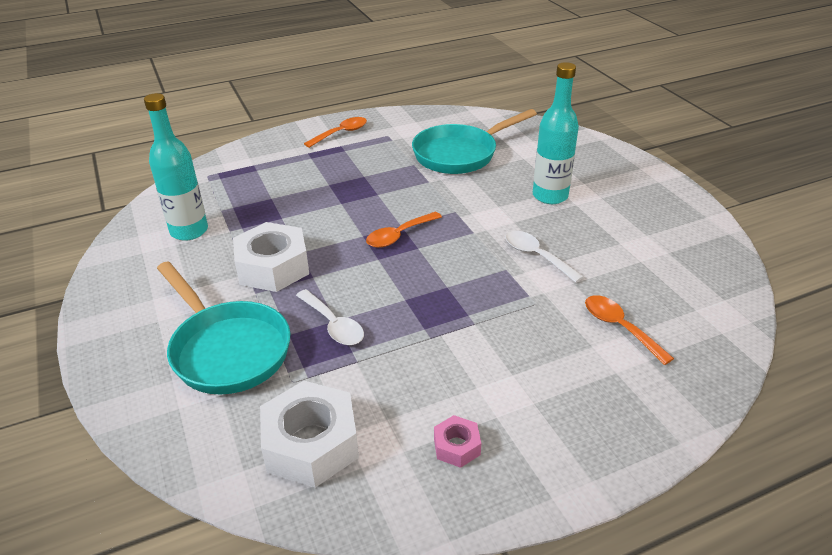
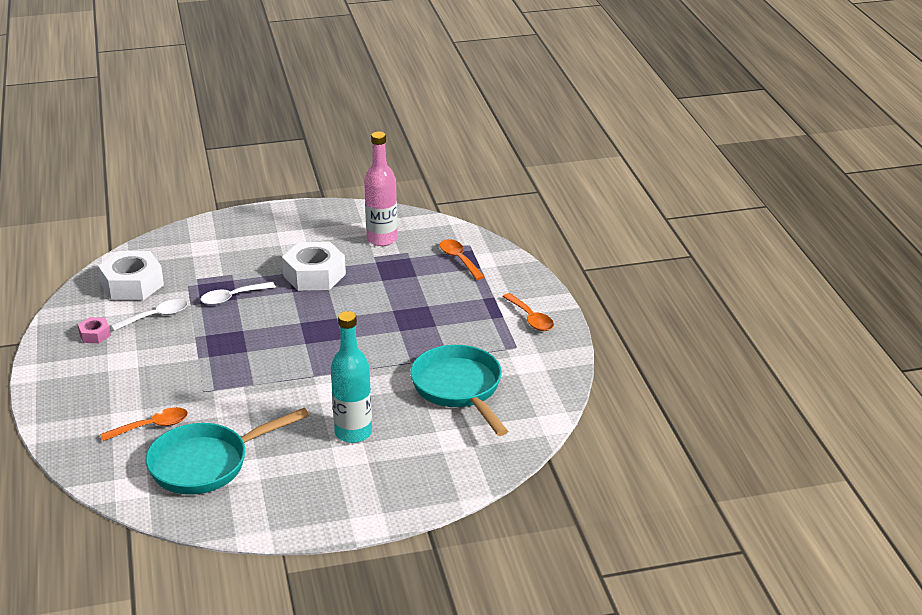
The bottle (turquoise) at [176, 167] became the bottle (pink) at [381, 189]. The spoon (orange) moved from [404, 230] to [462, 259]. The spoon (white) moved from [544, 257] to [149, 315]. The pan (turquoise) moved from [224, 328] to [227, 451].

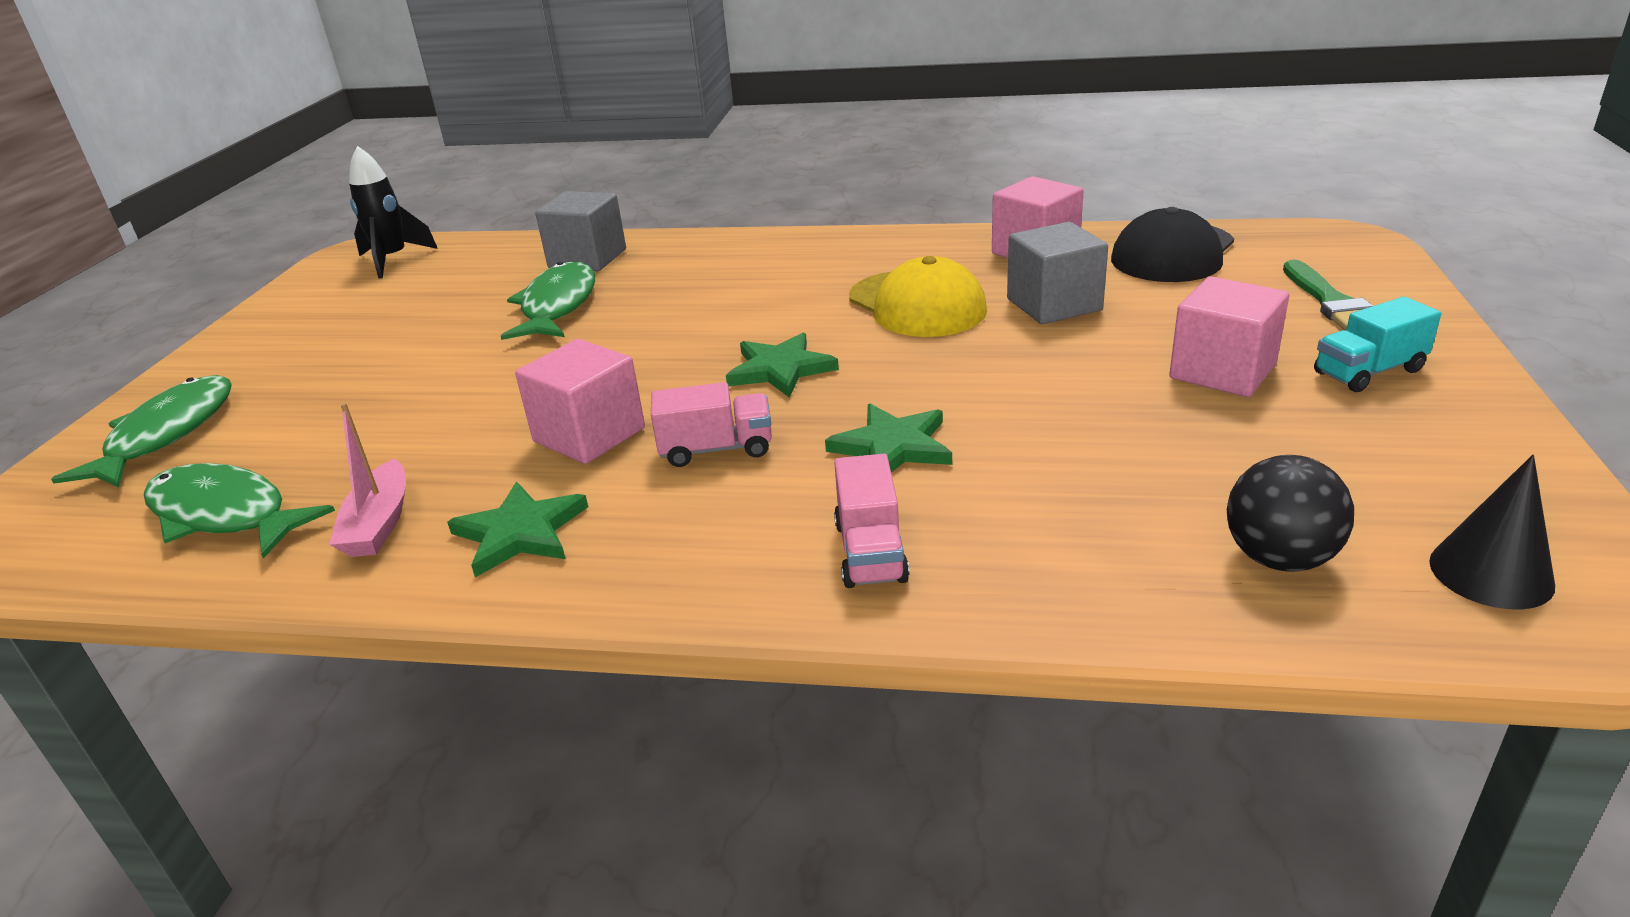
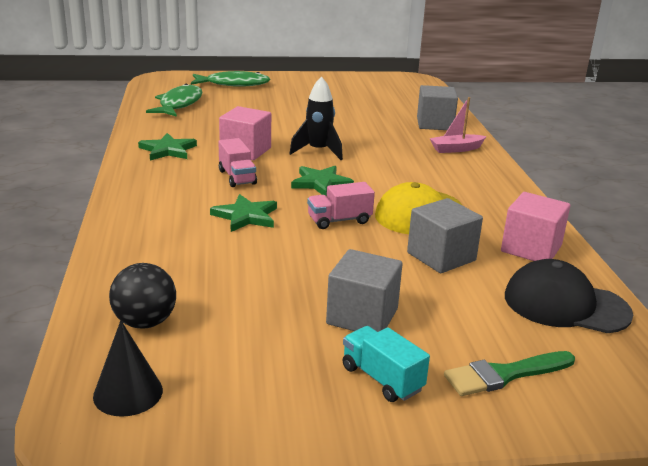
The rocket (black) moved from [393, 212] to [316, 118]. The fish (green) at [548, 300] disappeared. The cube (pink) at [1229, 336] became the cube (grey) at [364, 290]. The boat (pink) moved from [367, 480] to [458, 125]. The truck (pink) moved from [871, 521] to [341, 205].

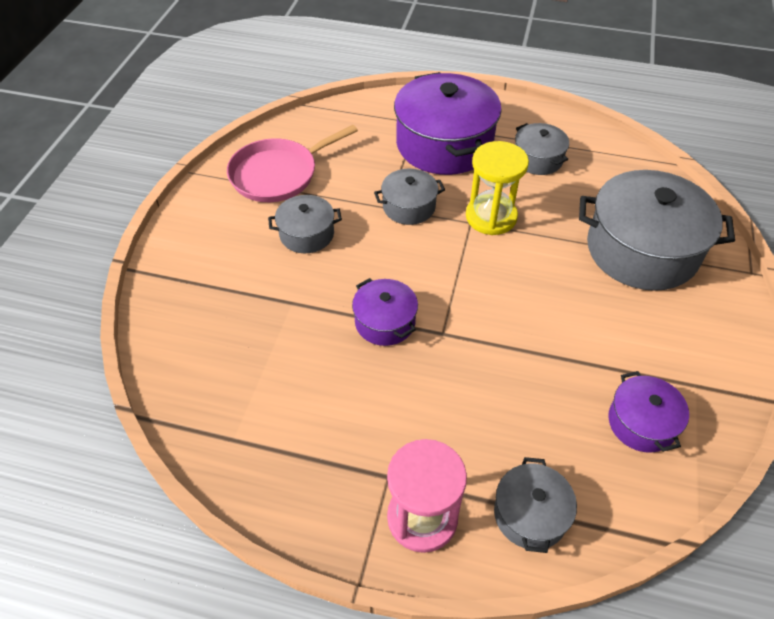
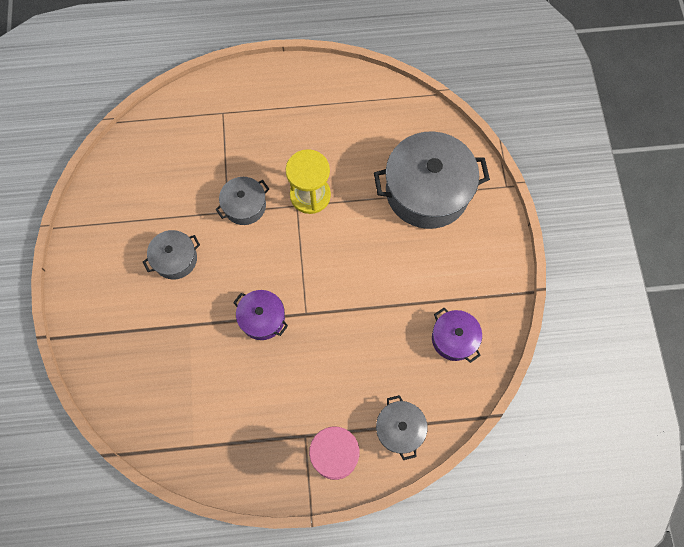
The pot (purple) at [448, 123] disappeared. The pot (grey) at [542, 149] disappeared. The pan (pink) at [292, 163] disappeared.

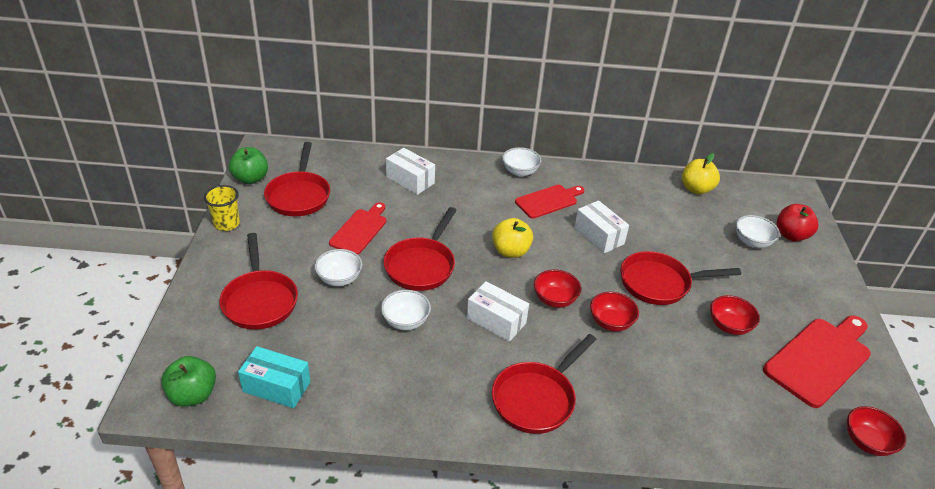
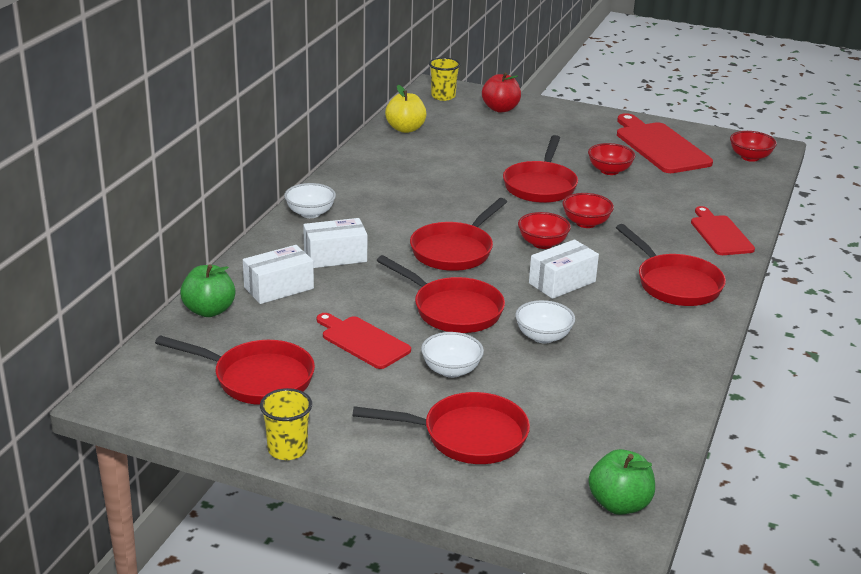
The apple (green) moved from [248, 165] to [207, 290]. The cutting board (red) moved from [549, 202] to [723, 230]. The box (white) moved from [601, 226] to [335, 243]. The bowl (white) at [758, 231] disappeared. The apple (yellow) at [512, 238] was replaced by the pan (red) at [458, 234]. The box (turquoise) at [274, 377] disappeared. The cup (yellow) at [445, 79] appeared.

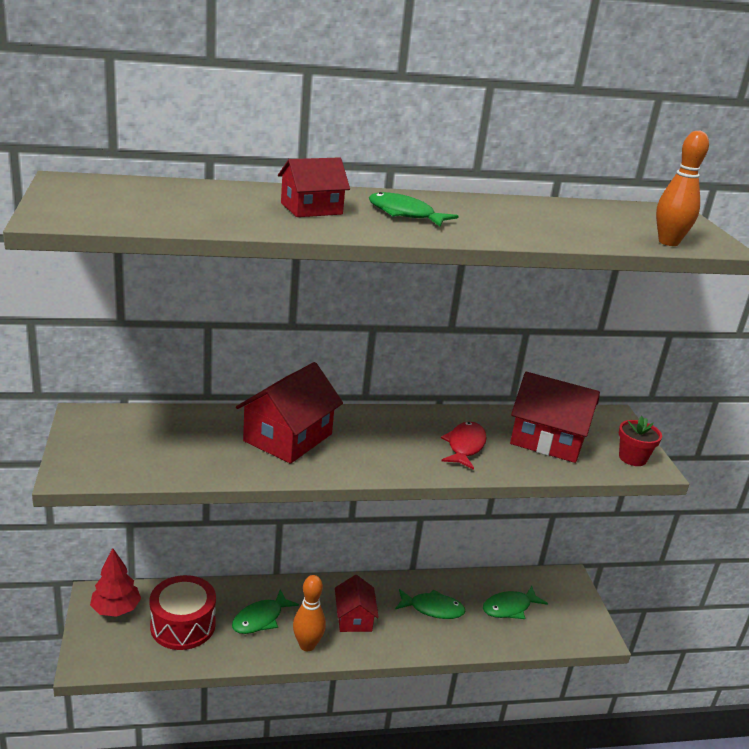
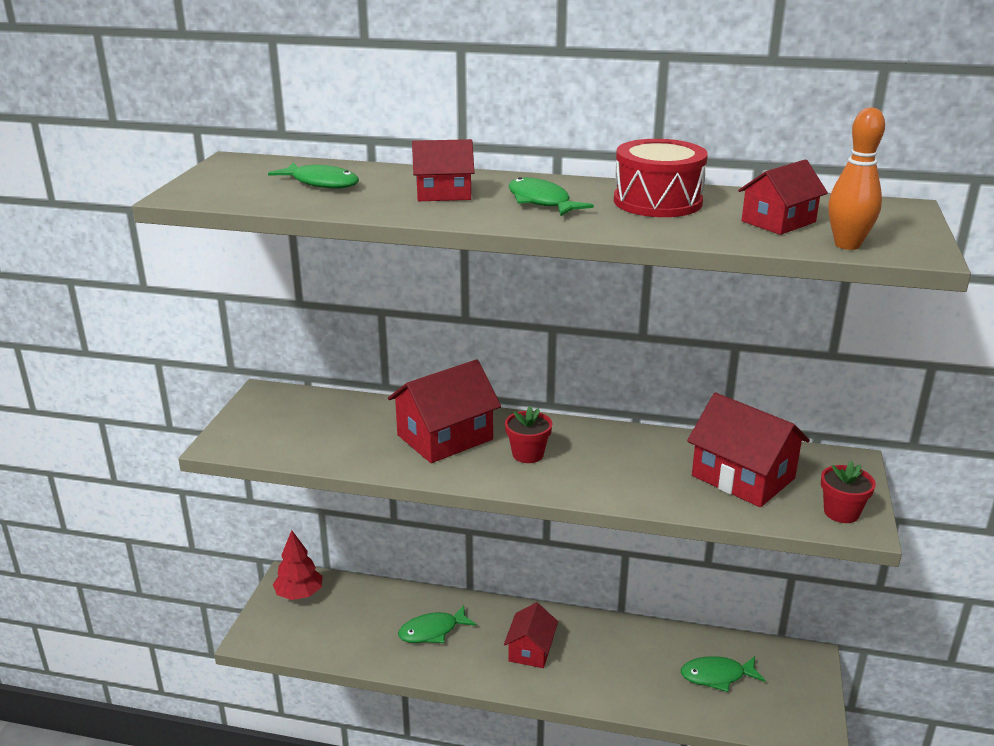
The fish (red) at [464, 446] disappeared. The drum (red) moved from [183, 612] to [661, 178]. The bowling pin (orange) at [309, 613] disappeared. The fish (green) moved from [430, 604] to [313, 175]. The house (red) at [783, 197] appeared. The flower pot (red) at [528, 434] appeared.

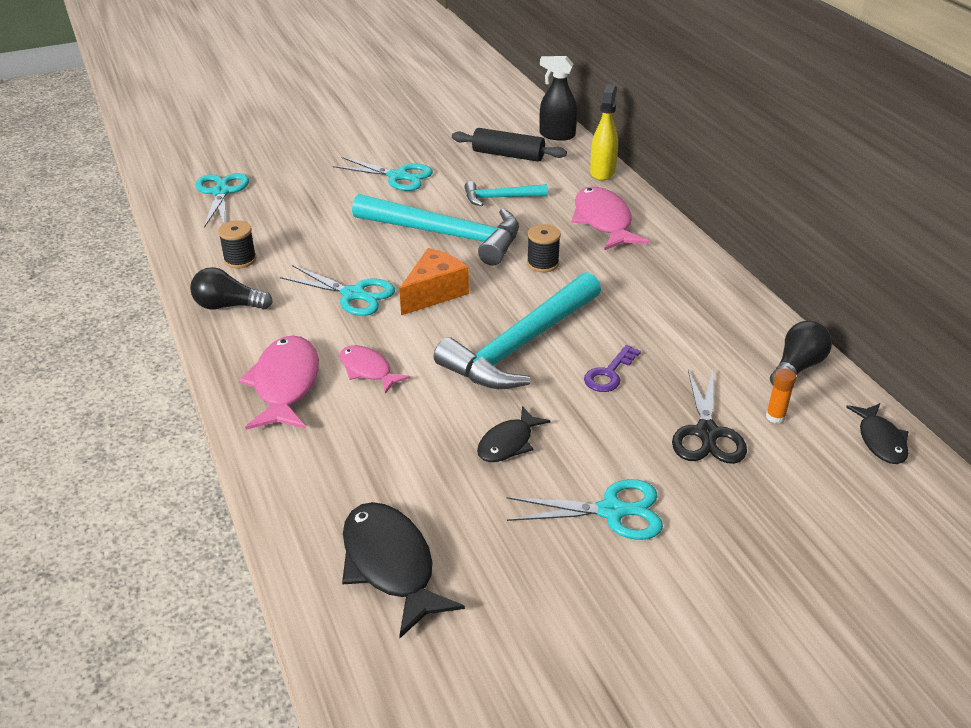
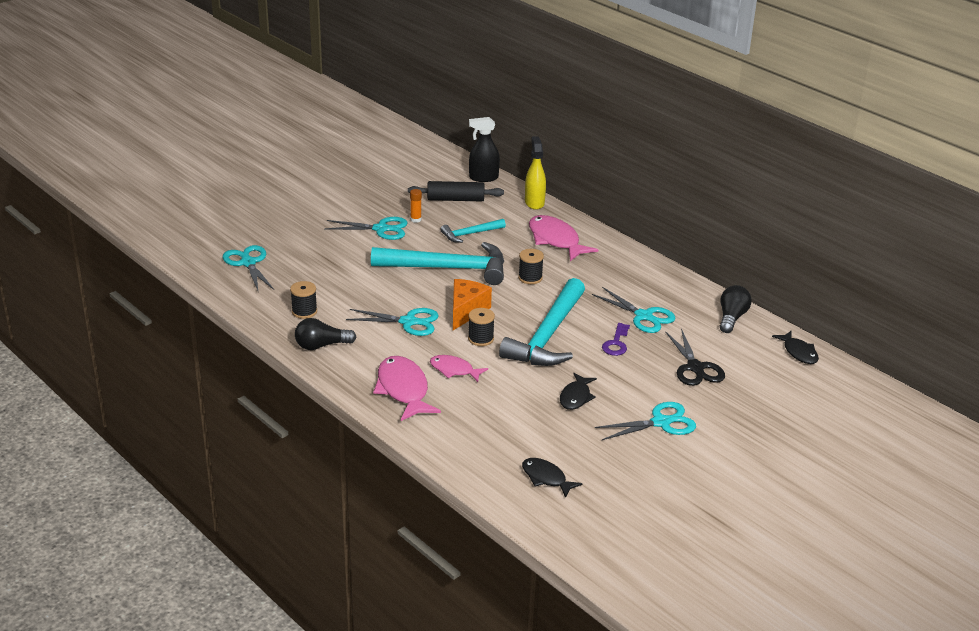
The glue stick (orange) moved from [781, 396] to [416, 206]. The fish (black) at [403, 570] changed to 0.60 times the size. The scissors (turquoise) at [633, 310] appeared. The spool (black) at [481, 327] appeared.

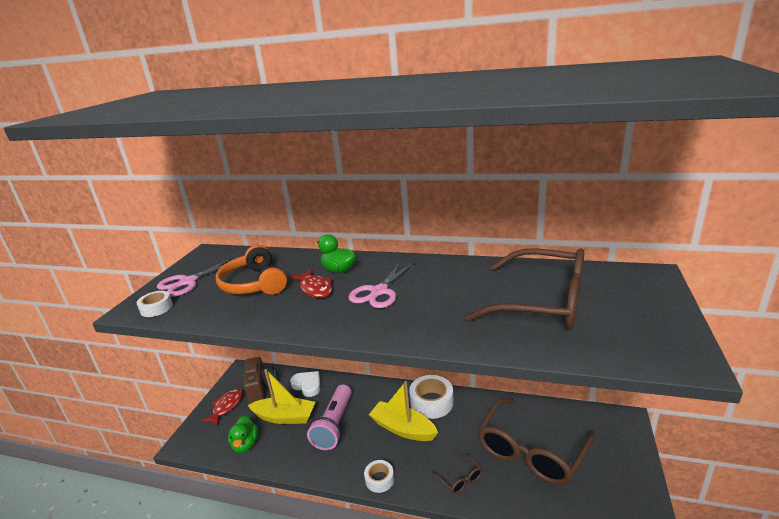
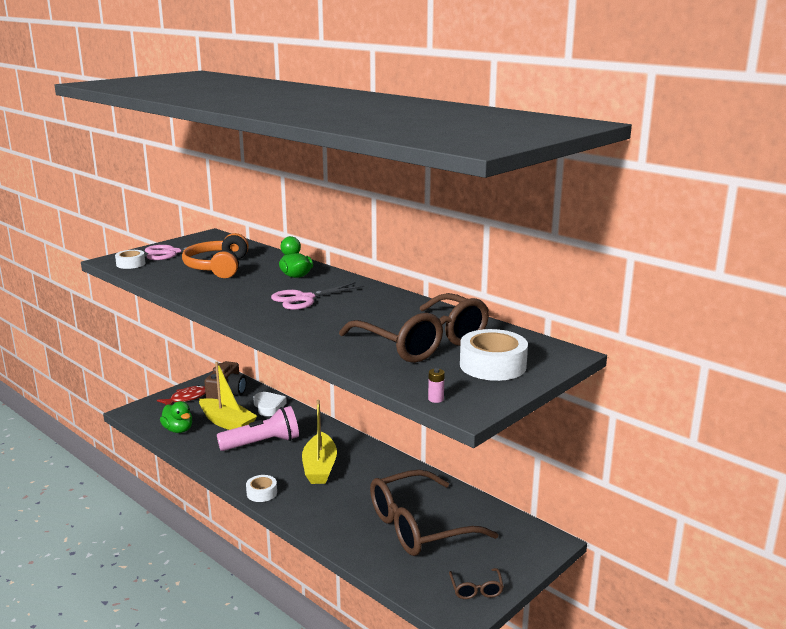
The fish (red) at [311, 283] disappeared. The tape (white) moved from [431, 397] to [494, 355]. The boat (yellow) at [403, 411] turned 150 degrees counterclockwise. The flashlight (pink) at [329, 417] turned 150 degrees counterclockwise. The duck (green) at [243, 434] turned 60 degrees counterclockwise. The glasses (brown) moved from [457, 474] to [476, 583]. The battery (pink) at [436, 385] appeared.

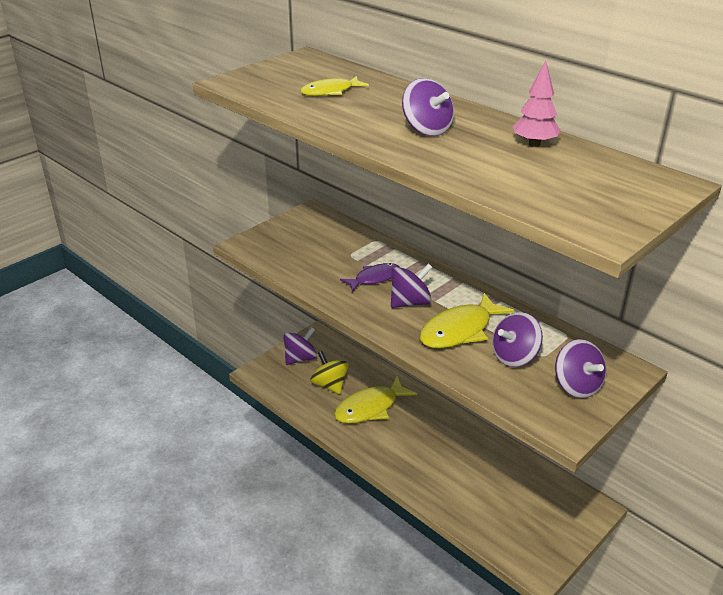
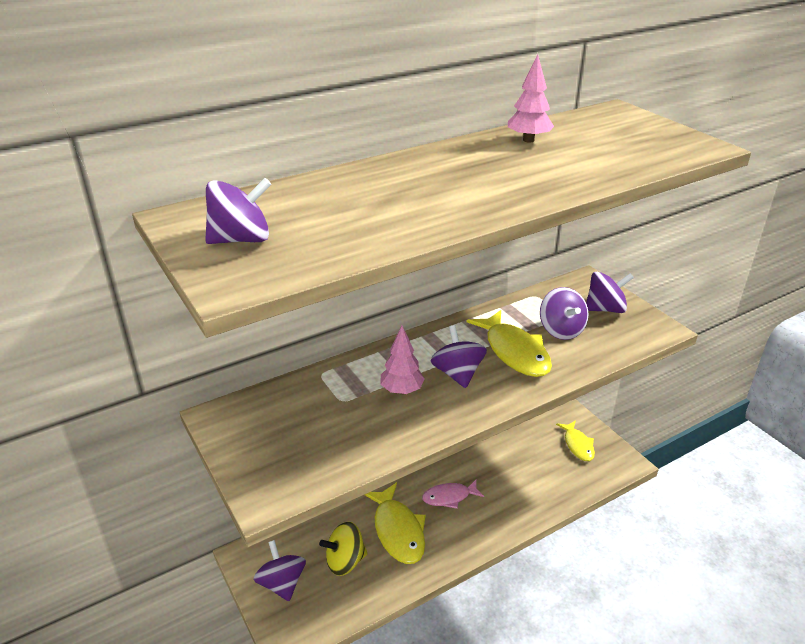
The fish (yellow) moved from [334, 86] to [575, 440]. The spinning top (purple) moved from [428, 107] to [238, 211]. The fish (purple) at [370, 277] was replaced by the tree (pink) at [403, 360]. The fish (pink) at [453, 494] appeared.

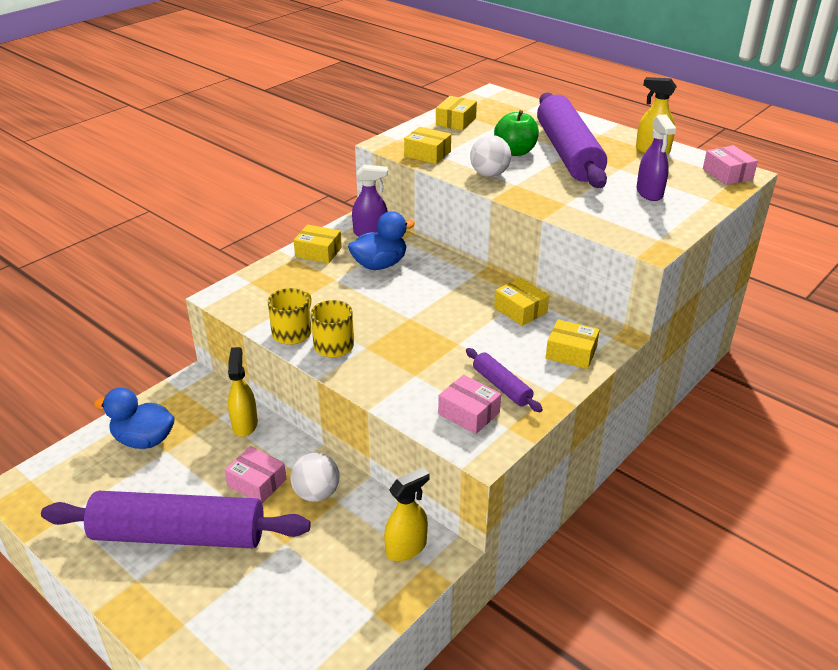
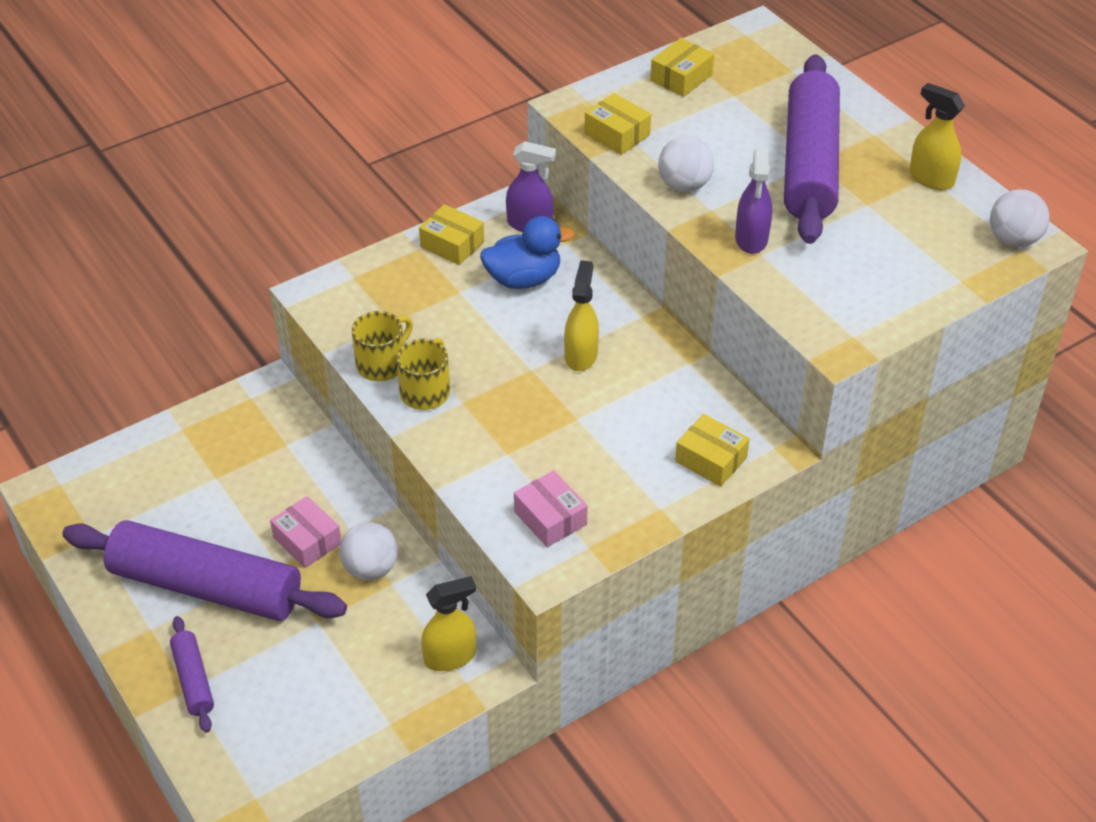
The apple (green) at [516, 133] disappeared. The spray bottle (purple) moved from [656, 157] to [753, 201]. The box (pink) at [730, 165] was replaced by the ball (white) at [1020, 218]. The box (yellow) at [521, 302] disappeared. The spray bottle (yellow) moved from [243, 392] to [581, 315]. The rolling pin (purple) moved from [504, 380] to [192, 674]. The duck (blue) at [134, 418] disappeared.

